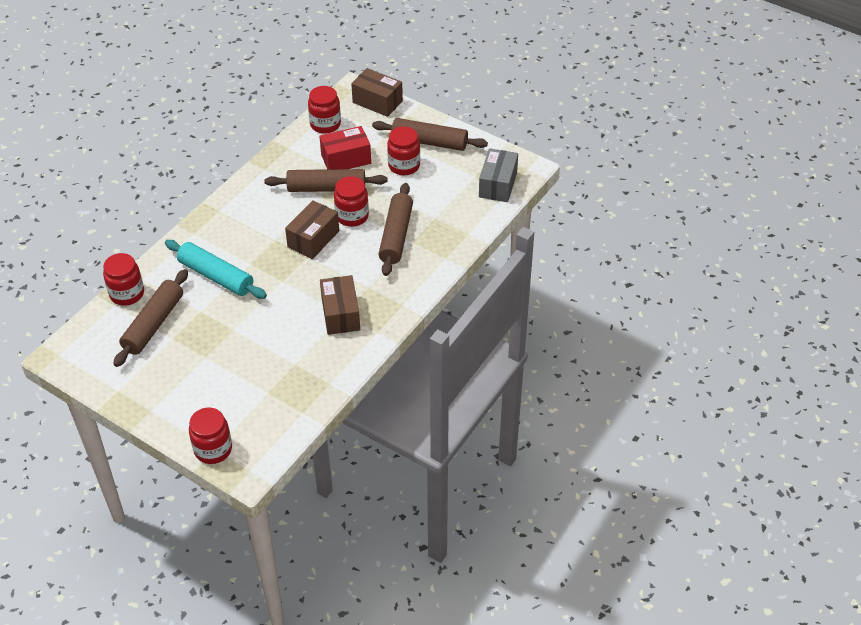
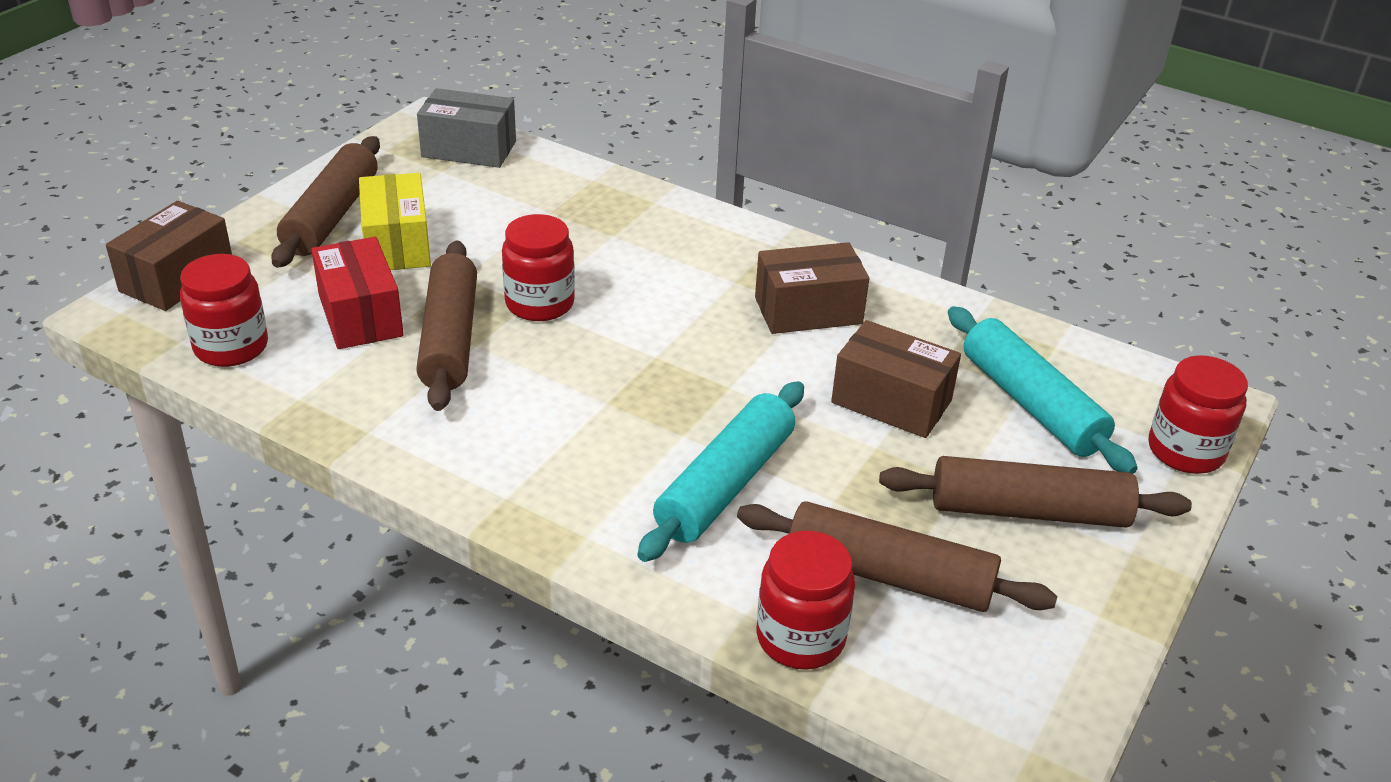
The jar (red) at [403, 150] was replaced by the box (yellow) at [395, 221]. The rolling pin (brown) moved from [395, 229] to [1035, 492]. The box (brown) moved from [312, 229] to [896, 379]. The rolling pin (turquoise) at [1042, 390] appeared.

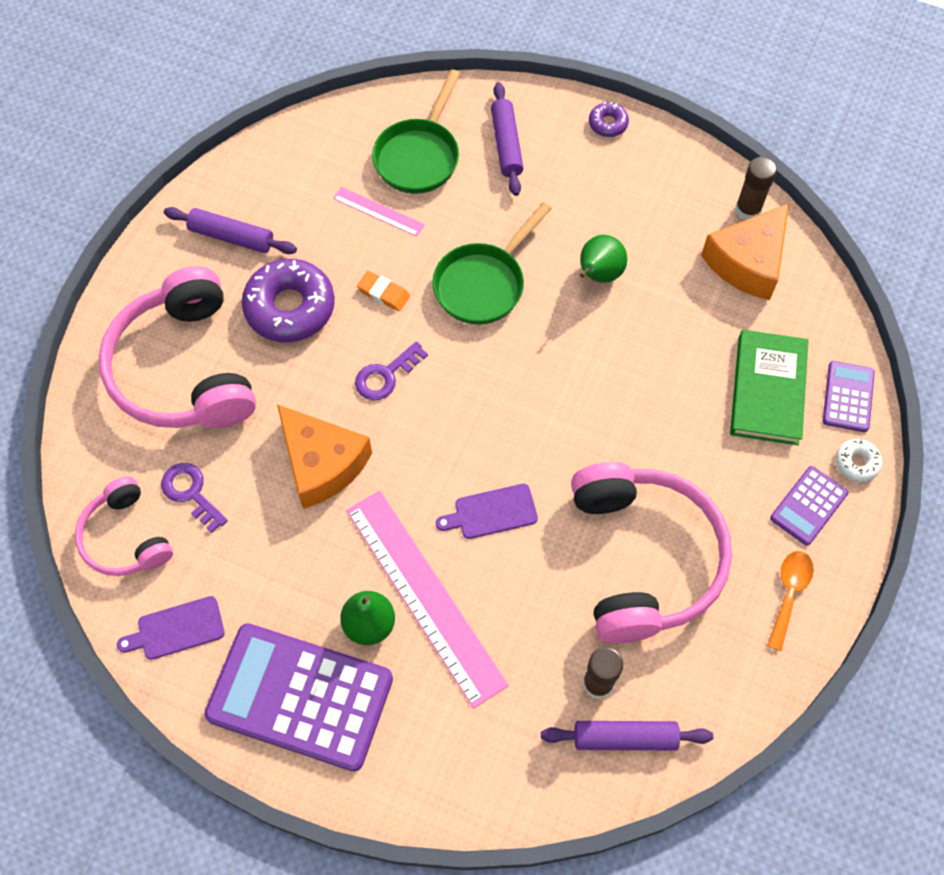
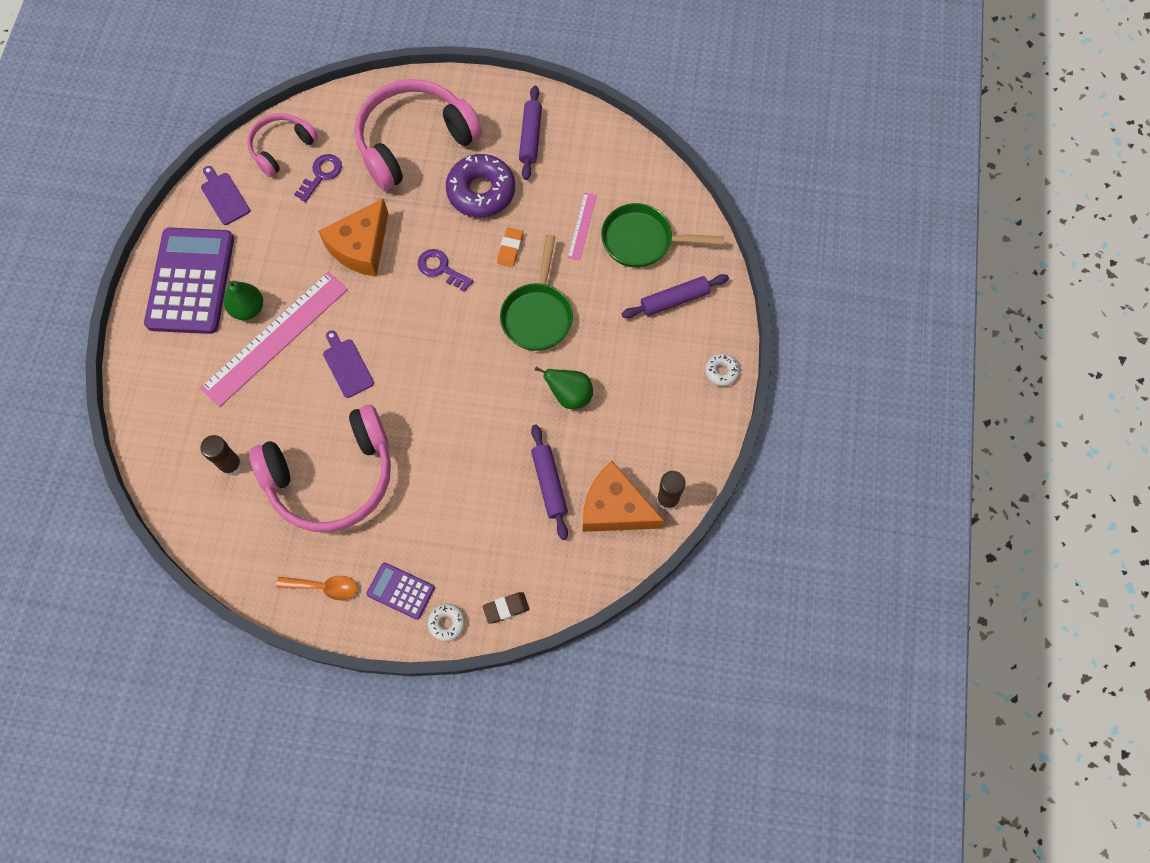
The donut (purple) at [609, 119] became the donut (white) at [722, 370]. The pan (green) at [492, 263] turned 105 degrees counterclockwise. The book (green) at [769, 387] disappeared. The calculator (purple) at [849, 396] was replaced by the eraser (brown) at [506, 608]. The rolling pin (purple) moved from [627, 736] to [549, 482].

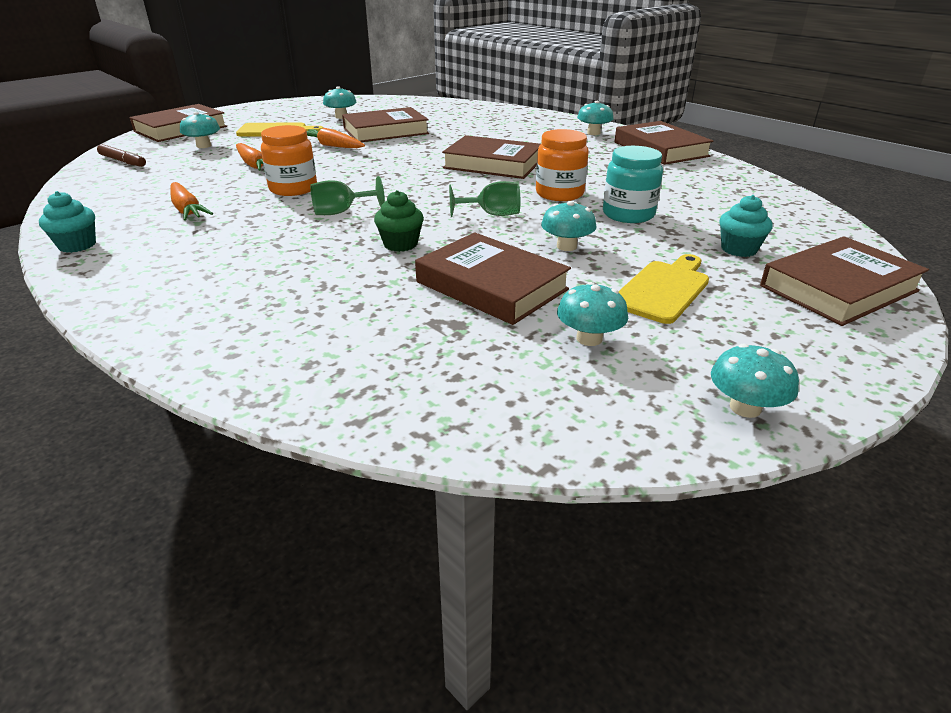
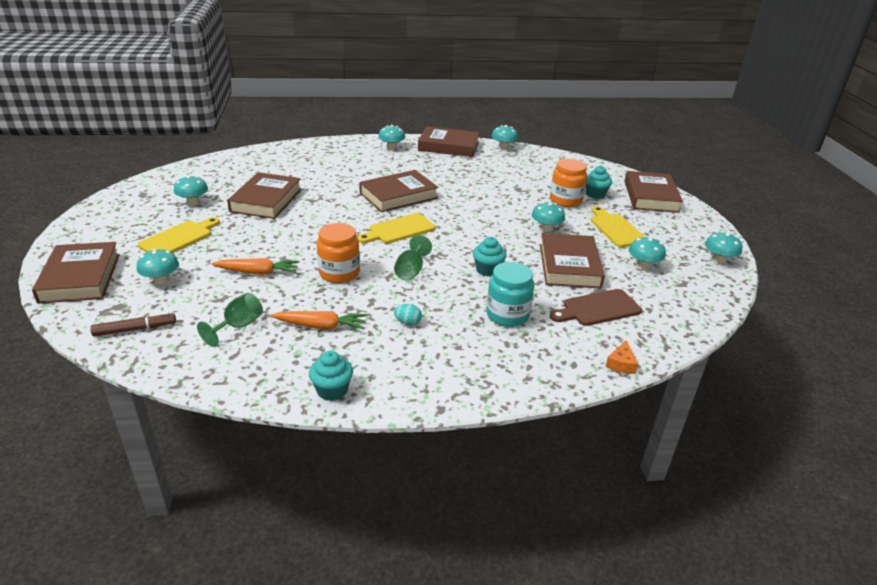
The carrot (orange) at [336, 138] disappeared. The jar (orange) moved from [562, 165] to [568, 183]. The jar (turquoise) moved from [633, 184] to [510, 294]. The goblet (green) moved from [484, 199] to [230, 320]. The cupcake (green) at [399, 221] became the cupcake (turquoise) at [489, 256]. The book (brown) at [493, 278] turned 75 degrees counterclockwise. The mushroom (turquoise) at [505, 137] appeared. The cutting board (yellow) at [396, 228] appeared. The cutting board (brown) at [596, 307] appeared. The egg (turquoise) at [408, 314] appeared. The cheese (orange) at [621, 357] appeared.

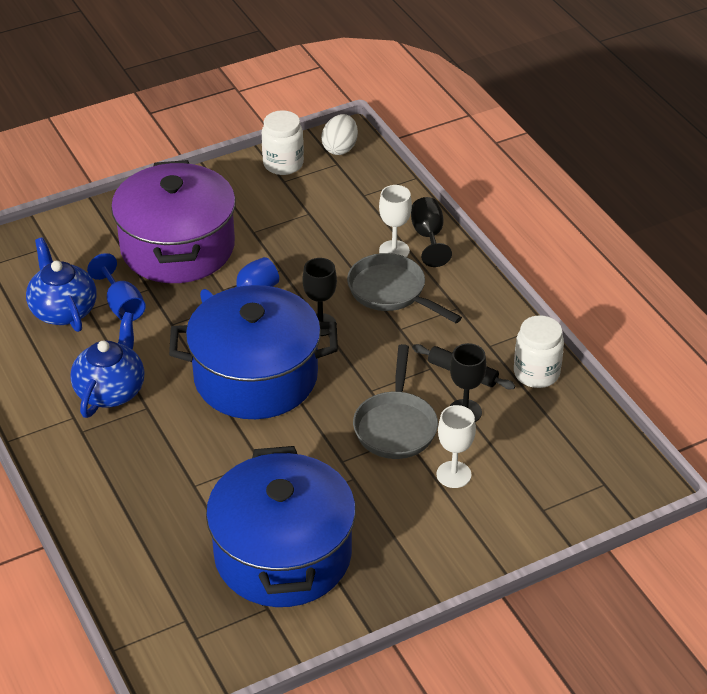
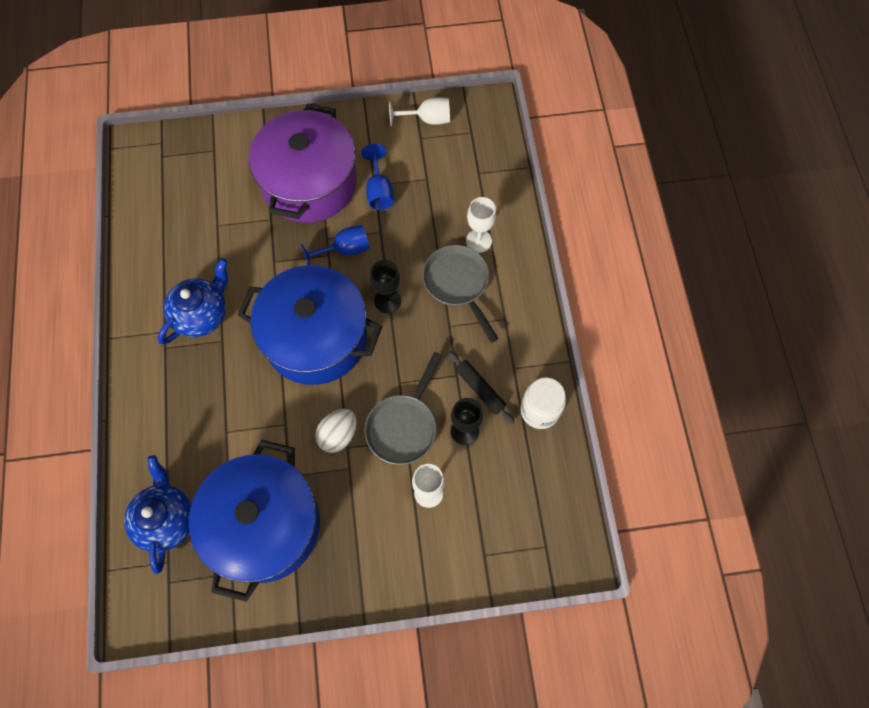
The jar (white) at [283, 142] was replaced by the goblet (white) at [419, 112]. The egg (white) moved from [339, 134] to [336, 431]. The goblet (black) at [431, 232] disappeared. The teapot (blue) moved from [61, 284] to [157, 514]. The goblet (blue) moved from [116, 287] to [377, 177].

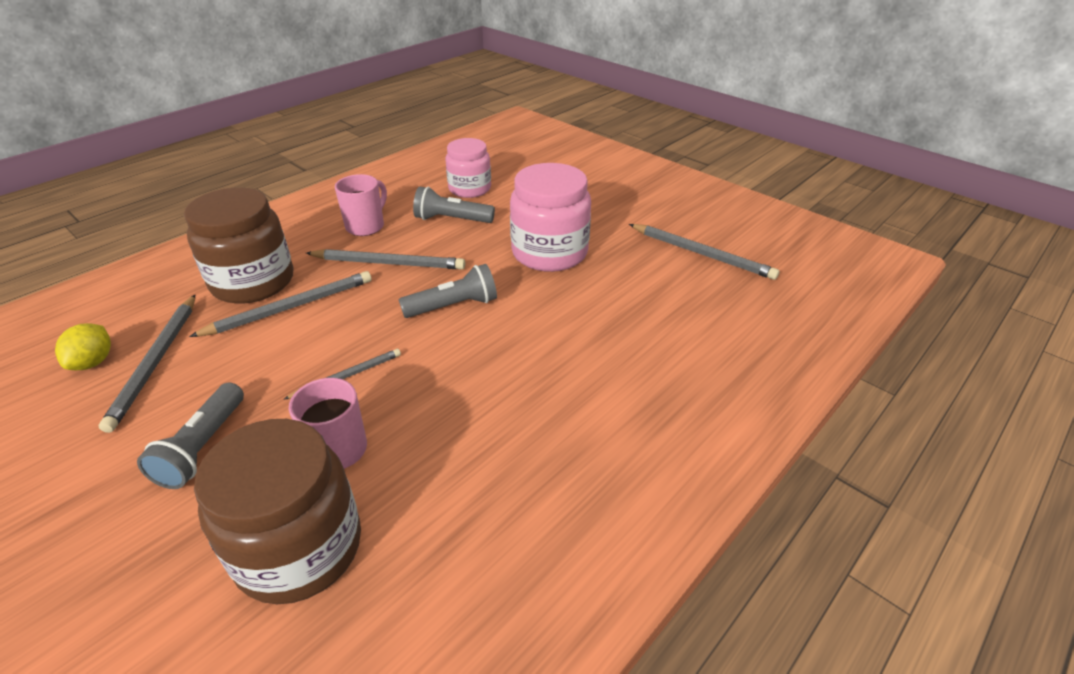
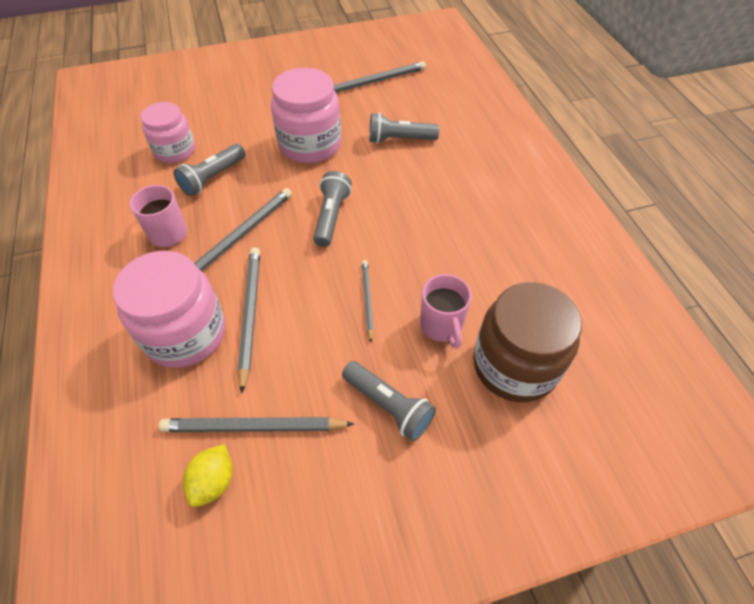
The jar (brown) at [238, 246] became the jar (pink) at [169, 309]. The pencil (grey) at [147, 364] turned 150 degrees clockwise. The lemon (yellow) at [83, 346] turned 75 degrees clockwise. The flashlight (grey) at [404, 128] appeared.

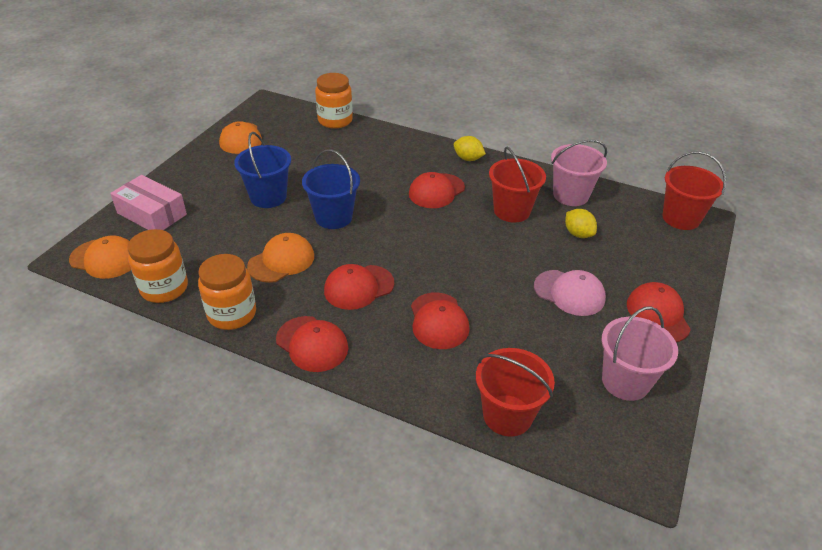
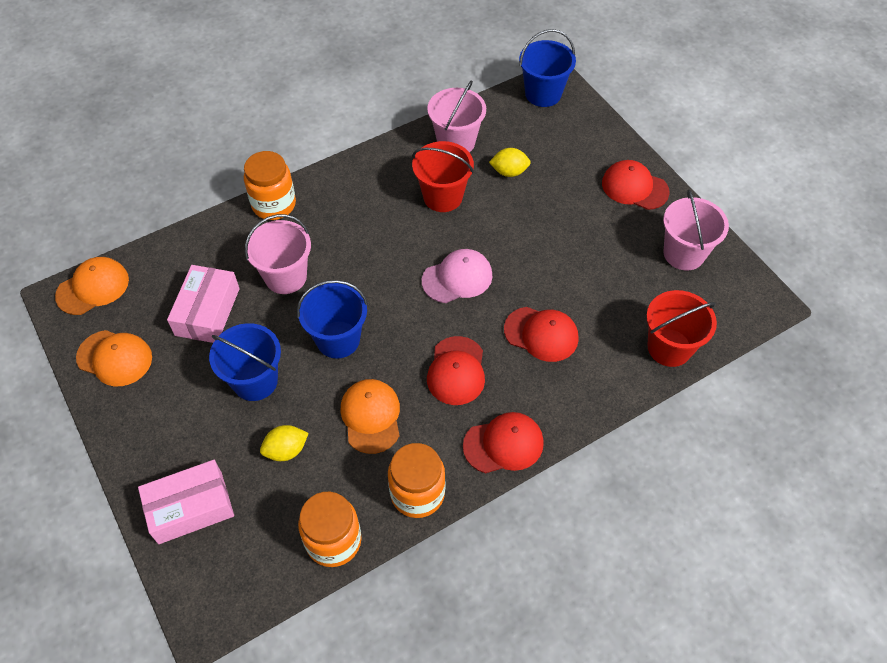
The jar (orange) moved from [334, 101] to [270, 185]. The lemon (yellow) moved from [470, 148] to [284, 443]. The bucket (red) at [694, 190] became the bucket (blue) at [547, 68]. The cap (red) at [437, 190] disappeared. The cap (orange) moved from [100, 257] to [92, 286]. The cap (pink) moved from [570, 293] to [457, 276]. The bucket (pink) at [278, 254] appeared. The box (pink) at [203, 304] appeared.

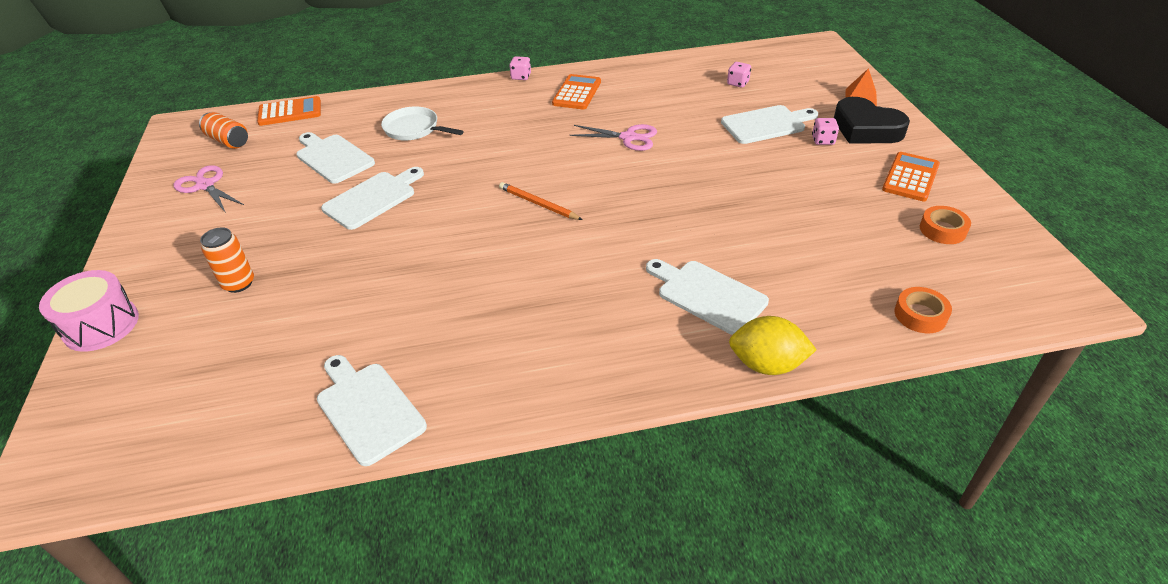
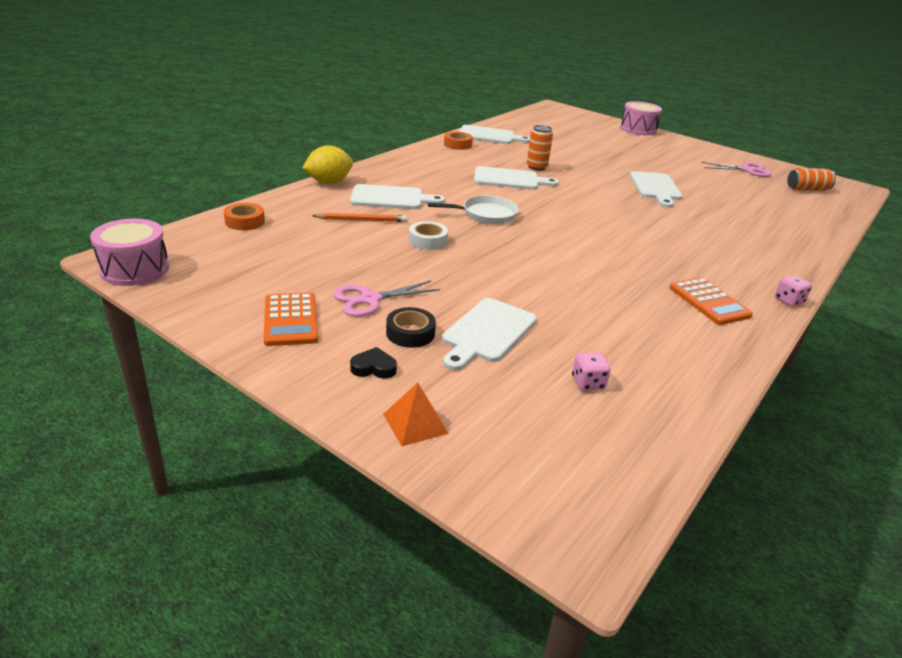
The calculator (orange) at [289, 111] disappeared. The heart (black) at [872, 120] changed to 0.44 times the size. The pan (white) moved from [422, 123] to [473, 209]. The dice (pink) at [825, 131] was replaced by the tape (black) at [411, 327]. The scissors (pink) moved from [613, 137] to [386, 299]. The cutting board (white) moved from [335, 158] to [516, 178]. The pencil (orange) moved from [541, 201] to [359, 217]. The tape (orange) moved from [945, 225] to [458, 141]. The can (orange) moved from [227, 260] to [540, 148]. The drum (pink) at [129, 252] appeared. The tape (white) at [428, 235] appeared.

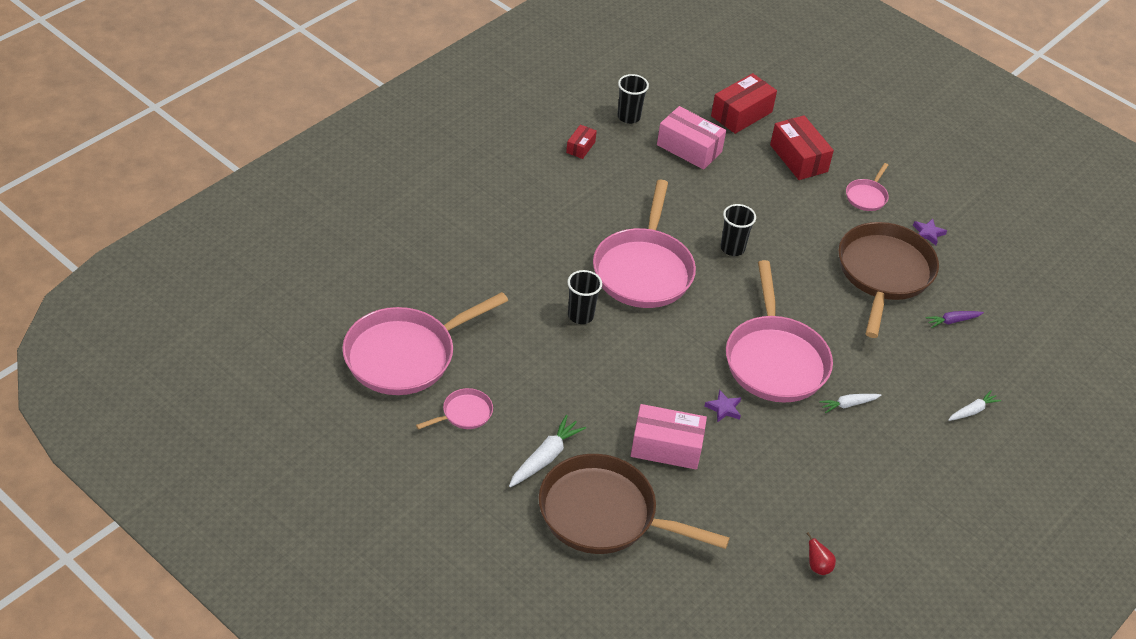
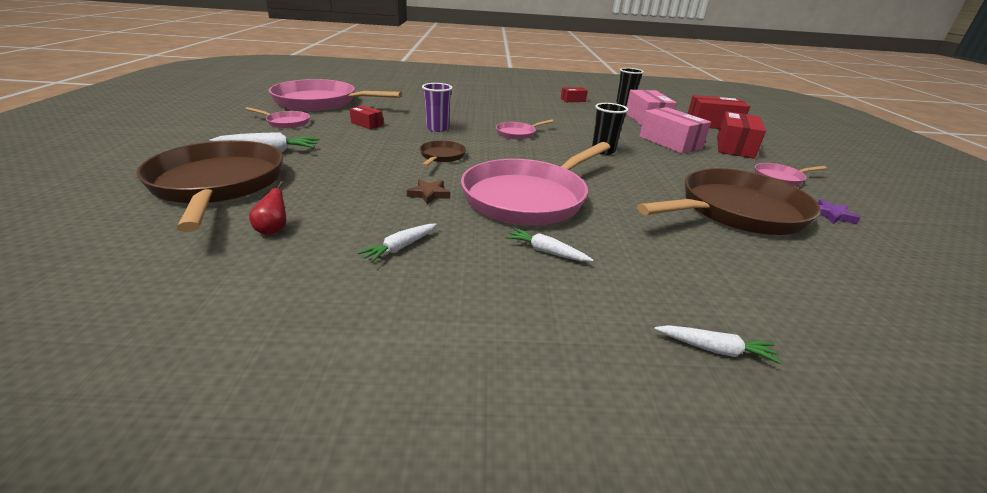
The pan (pink) at [644, 244] changed to 0.44 times the size. The cup (black) at [584, 297] became the cup (purple) at [437, 107]. The carrot (purple) at [954, 319] disappeared. The star (purple) at [722, 406] became the star (brown) at [428, 192]. The box (pink) moved from [669, 437] to [675, 130]. The pear (red) moved from [821, 553] to [267, 208]. The box (red) at [366, 117] appeared. The pan (brown) at [443, 153] appeared. The carrot (white) at [397, 243] appeared.

